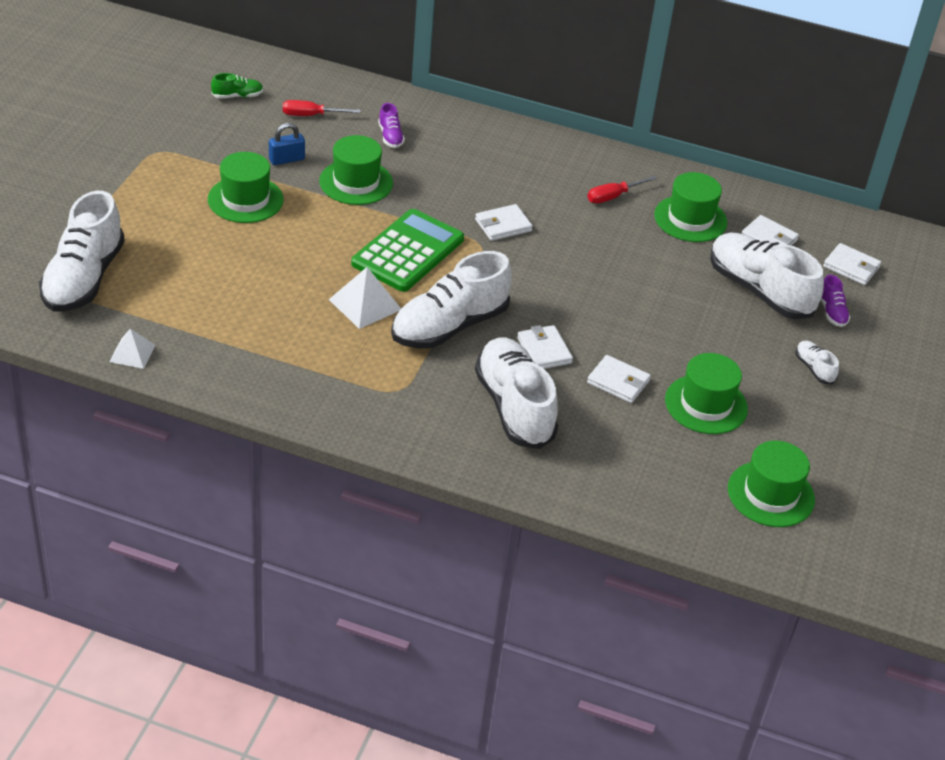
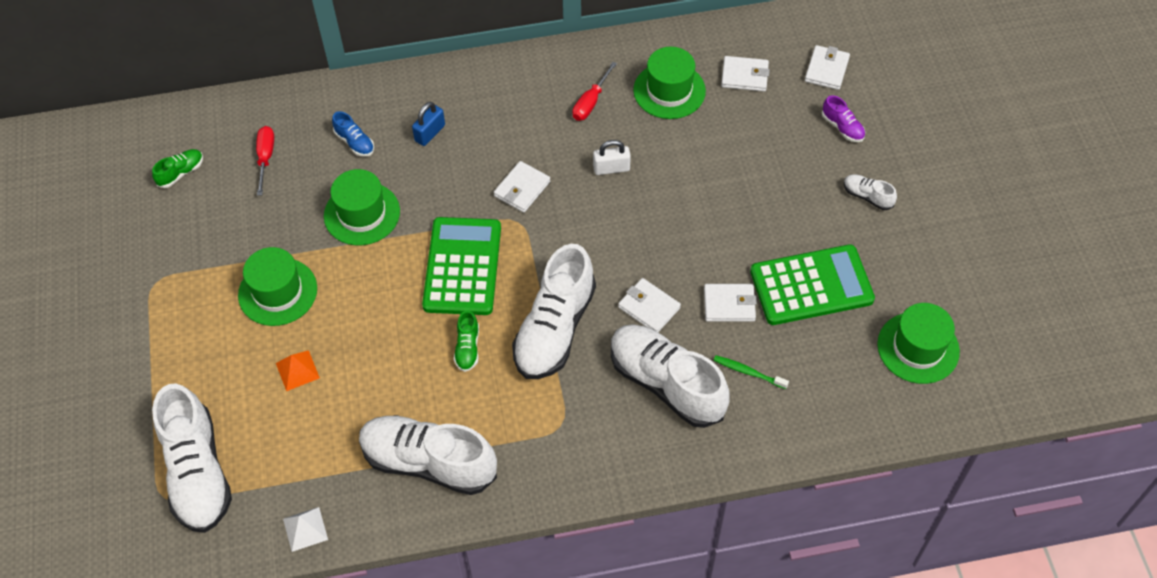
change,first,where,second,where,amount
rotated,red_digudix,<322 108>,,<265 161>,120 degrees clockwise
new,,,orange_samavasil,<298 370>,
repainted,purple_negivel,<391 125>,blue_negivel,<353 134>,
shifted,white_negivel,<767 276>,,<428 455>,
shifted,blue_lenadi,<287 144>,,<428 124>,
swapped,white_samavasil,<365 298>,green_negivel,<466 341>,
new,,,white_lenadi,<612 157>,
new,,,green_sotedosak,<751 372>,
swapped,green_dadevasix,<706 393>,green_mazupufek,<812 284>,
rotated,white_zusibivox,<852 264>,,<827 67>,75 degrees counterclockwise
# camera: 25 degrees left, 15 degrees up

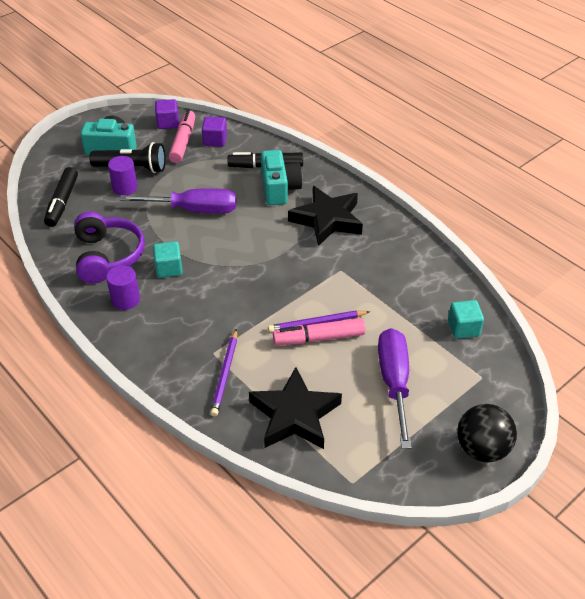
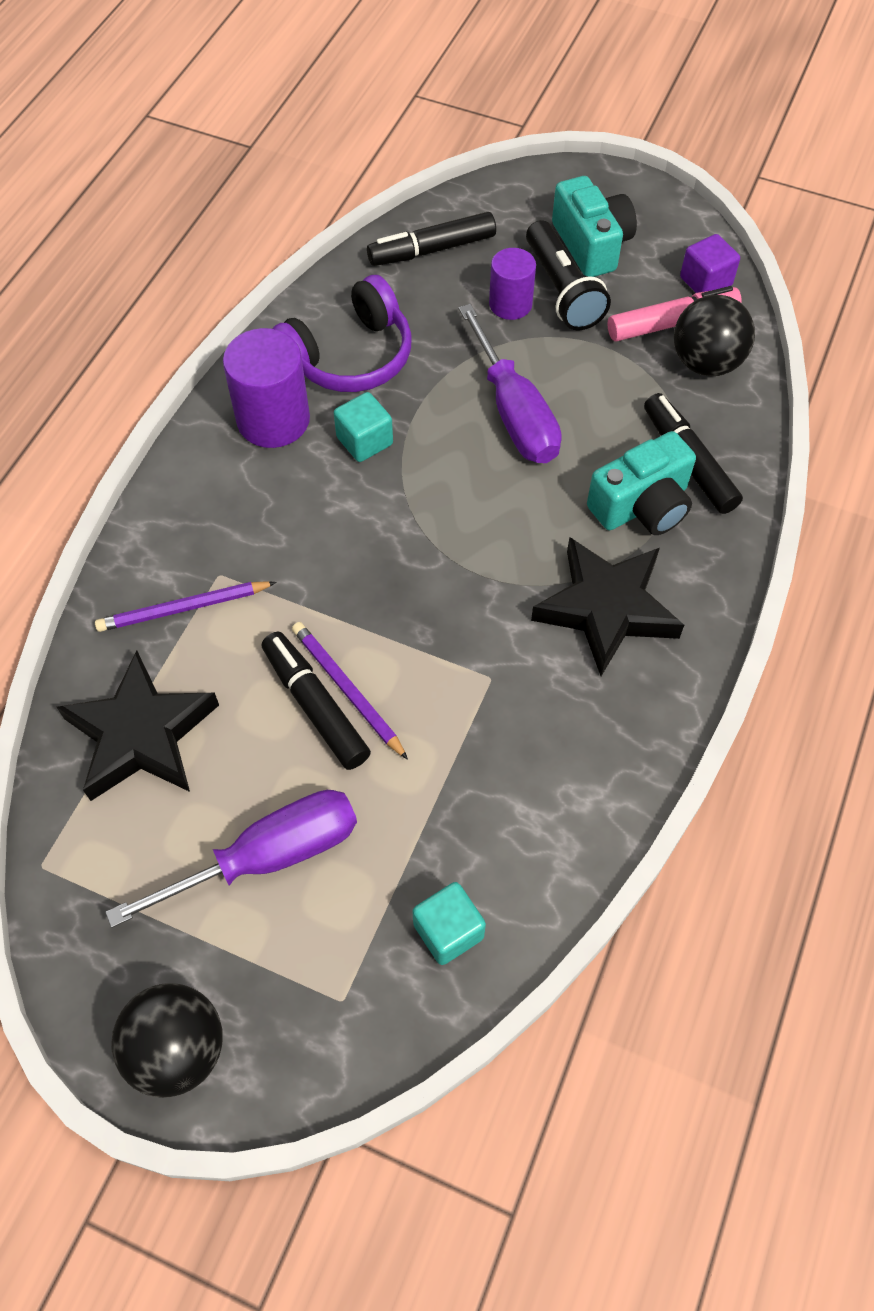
change,first,where,second,where,amount
scaled,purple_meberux,<123 287>,,<266 388>,x1.59
repainted,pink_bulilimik,<319 331>,black_bulilimik,<316 701>,
swapped,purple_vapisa,<214 132>,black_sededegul,<714 335>,
# camera: 65 degrees right, 15 degrees up

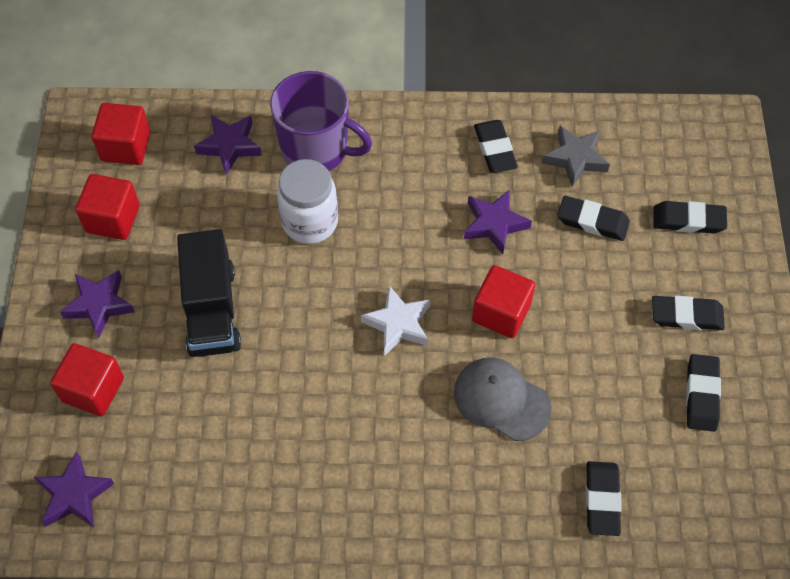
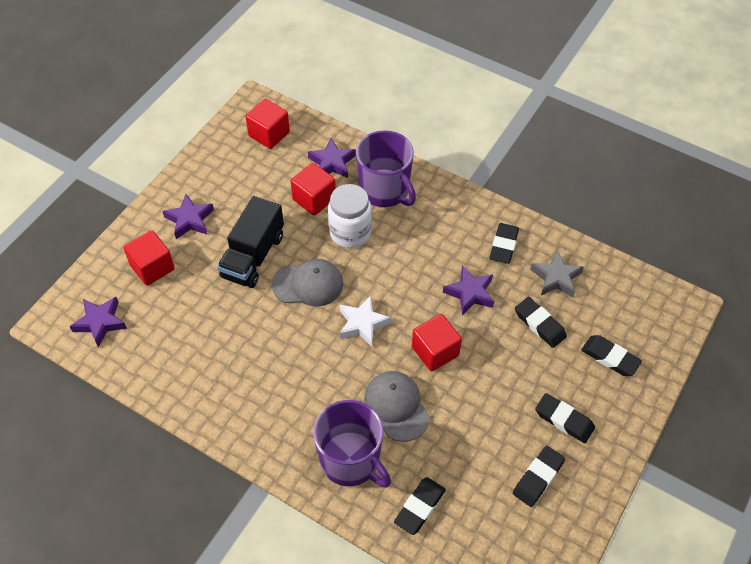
change,first,where,second,where,amount
new,,,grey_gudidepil,<307 283>,
shifted,red_vapisa,<107 207>,,<313 189>,
new,,,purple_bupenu,<352 444>,
# camera: 30 degrees right, 5 degrees down

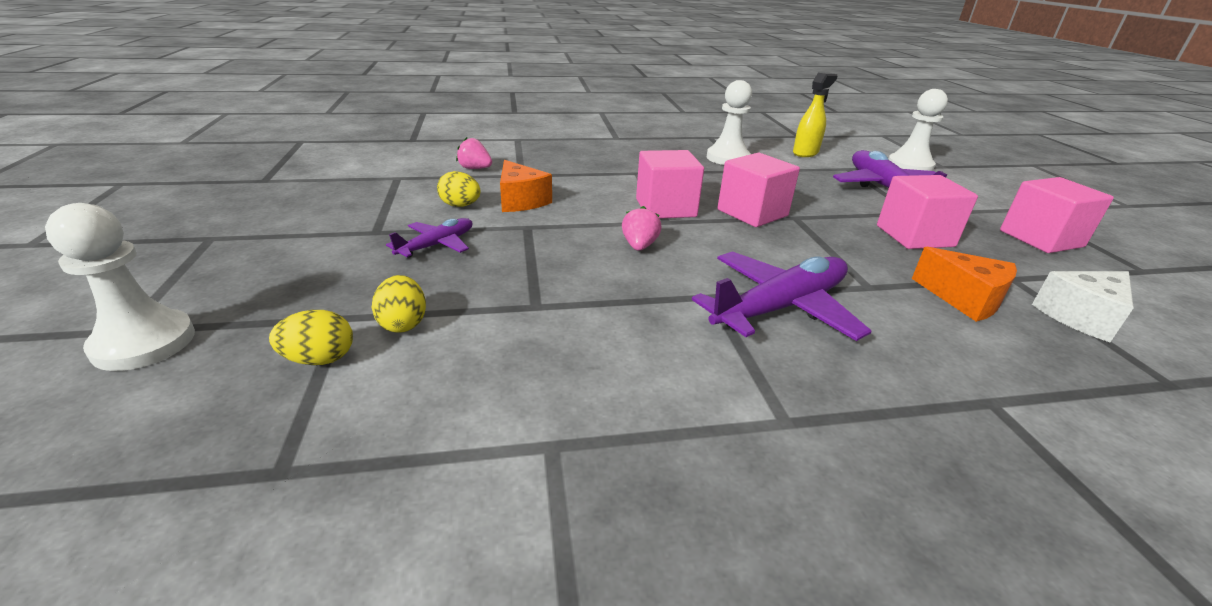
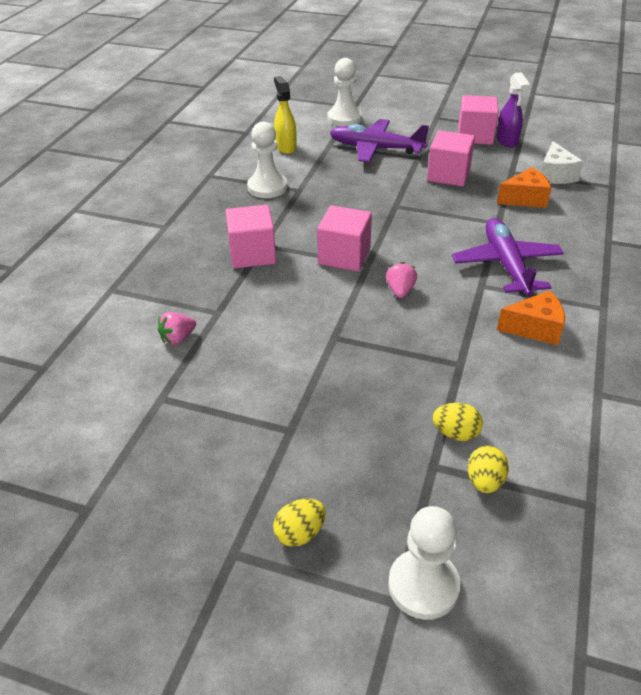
change,first,where,second,where,amount
shifted,pink_vapisa,<758 190>,,<251 236>,
shifted,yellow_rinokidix,<458 189>,,<299 522>,
rotated,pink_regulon,<642 228>,,<401 280>,60 degrees clockwise
new,,,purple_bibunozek,<513 110>,
shifted,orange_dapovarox,<526 186>,,<531 317>,
gone,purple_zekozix,<429 237>,,,
# camera: 60 degrees left, 10 degrees up

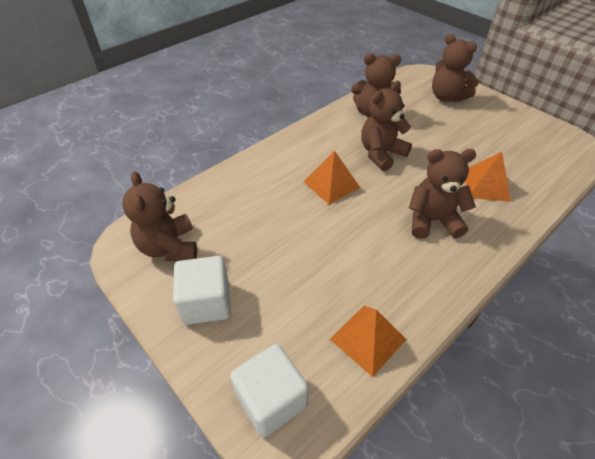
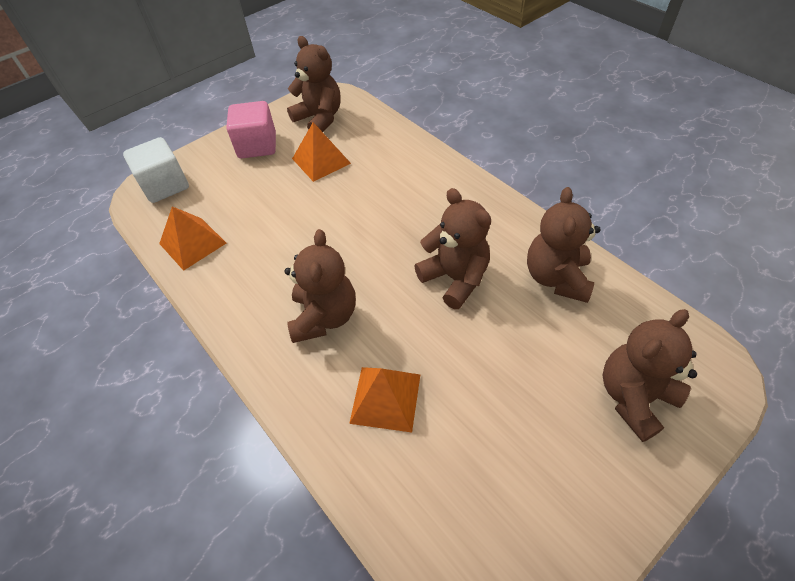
change,first,where,second,where,amount
repainted,white_vapisa,<202 290>,pink_vapisa,<251 129>,
rotated,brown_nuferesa,<159 216>,,<313 84>,60 degrees clockwise
shifted,orange_samavasil,<332 177>,,<321 152>,
# camera: 95 degrees right, 5 degrees up

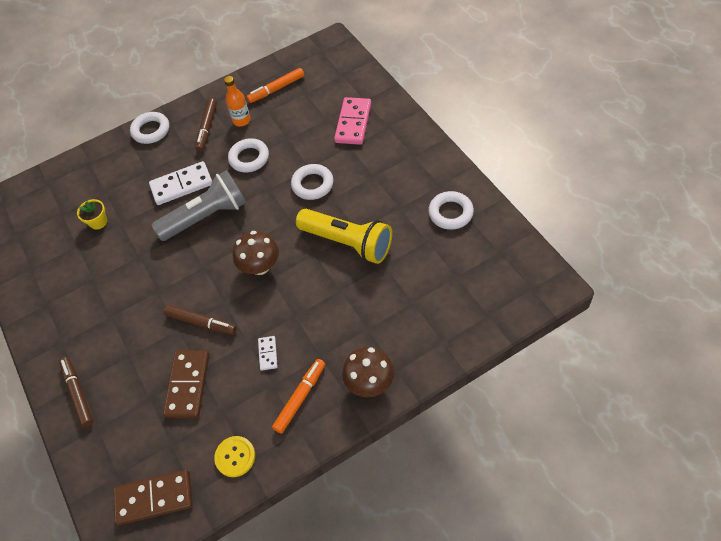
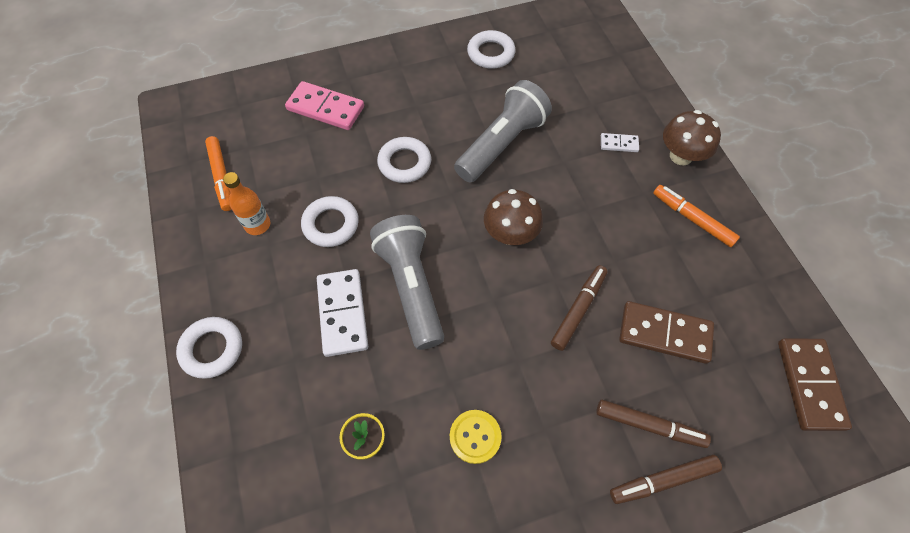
change,first,where,second,where,amount
shifted,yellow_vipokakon,<234 456>,,<476 437>,
repainted,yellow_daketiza,<344 236>,grey_daketiza,<503 131>,
shifted,brown_bulilimik,<206 125>,,<653 424>,
shifted,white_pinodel,<268 353>,,<620 142>,
# camera: 85 degrees left, 5 degrees up

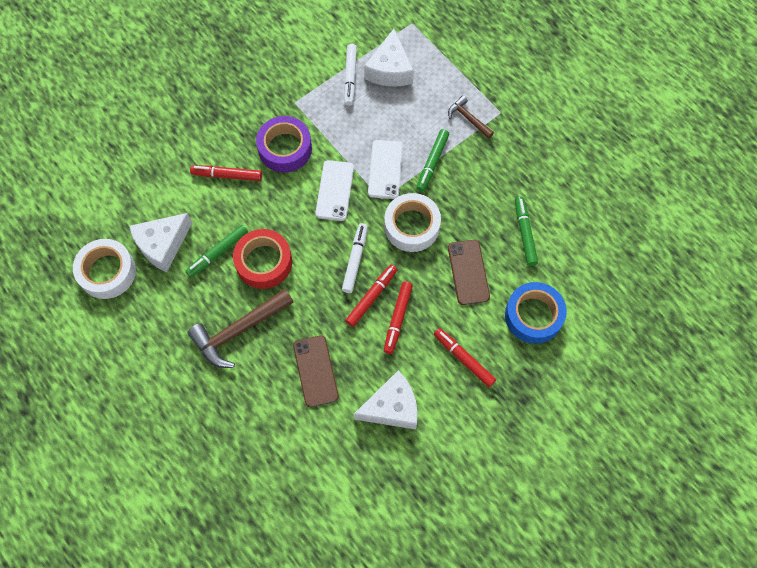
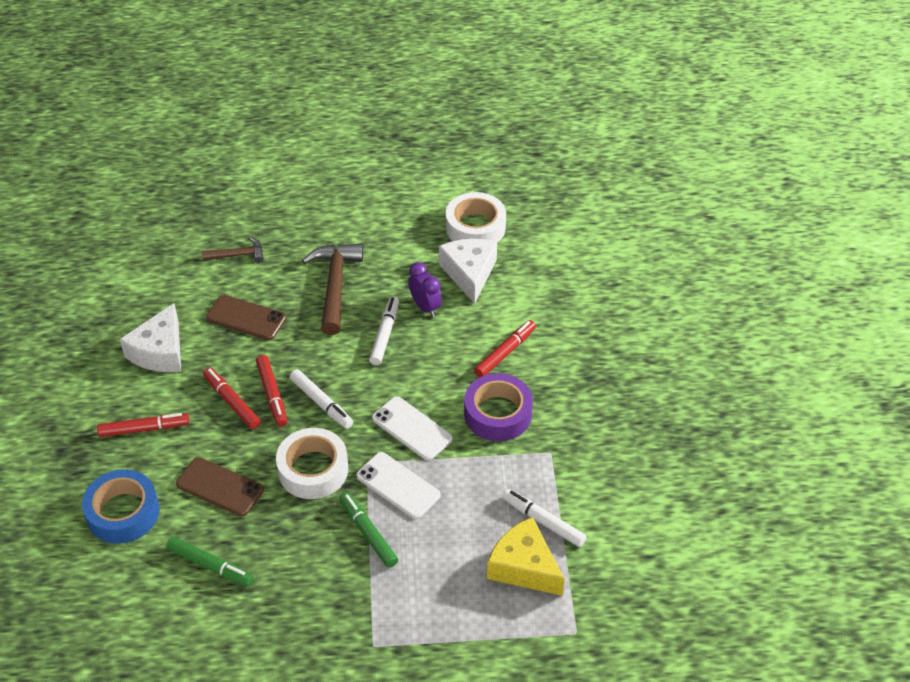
change,first,where,second,where,amount
shifted,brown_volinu,<471 117>,,<233 250>,
swapped,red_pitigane,<262 259>,white_bulilimik,<384 330>,
swapped,green_bulilimik,<217 251>,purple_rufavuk,<425 289>,
repainted,white_dapovarox,<389 58>,yellow_dapovarox,<526 556>,
# camera: 125 degrees right, 20 degrees down

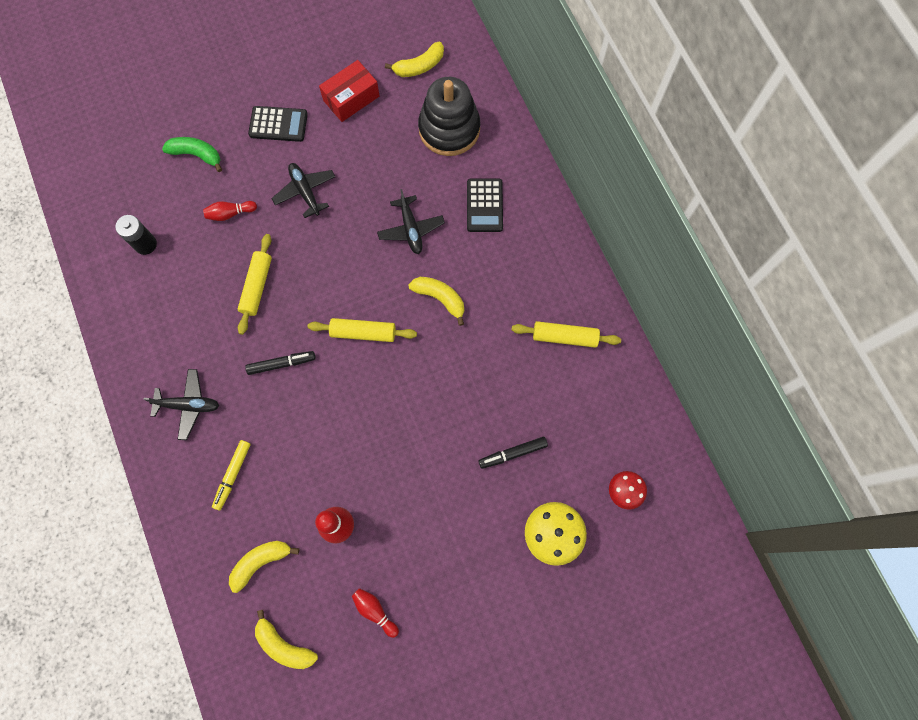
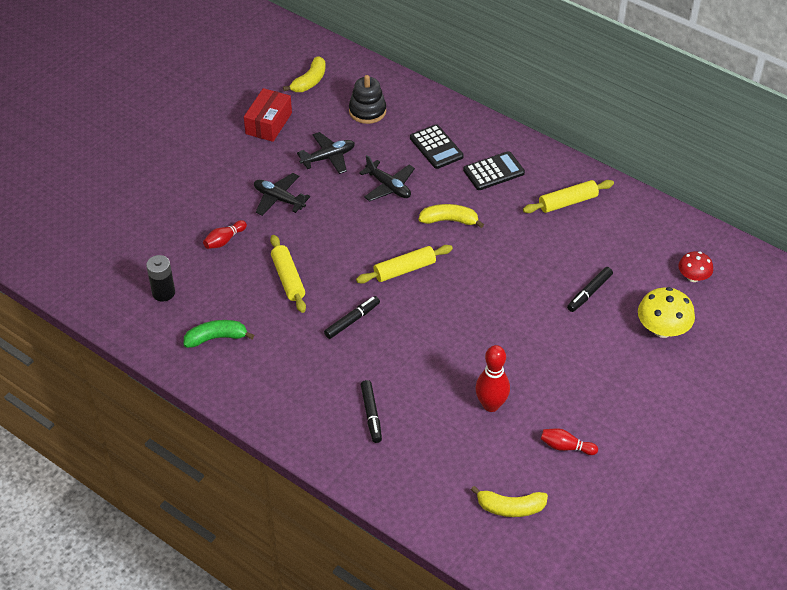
change,first,where,second,where,amount
shifted,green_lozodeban,<192 154>,,<219 334>,
shifted,black_zekozix,<181 404>,,<326 153>,
scaled,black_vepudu,<449 116>,,<367 99>,x0.65
repainted,yellow_bulilimik,<231 475>,black_bulilimik,<371 411>,
shifted,black_mazupufek,<278 124>,,<494 170>,
gone,yellow_lozodeban,<264 567>,,,
# camera: 30 degrees left, 25 degrees down

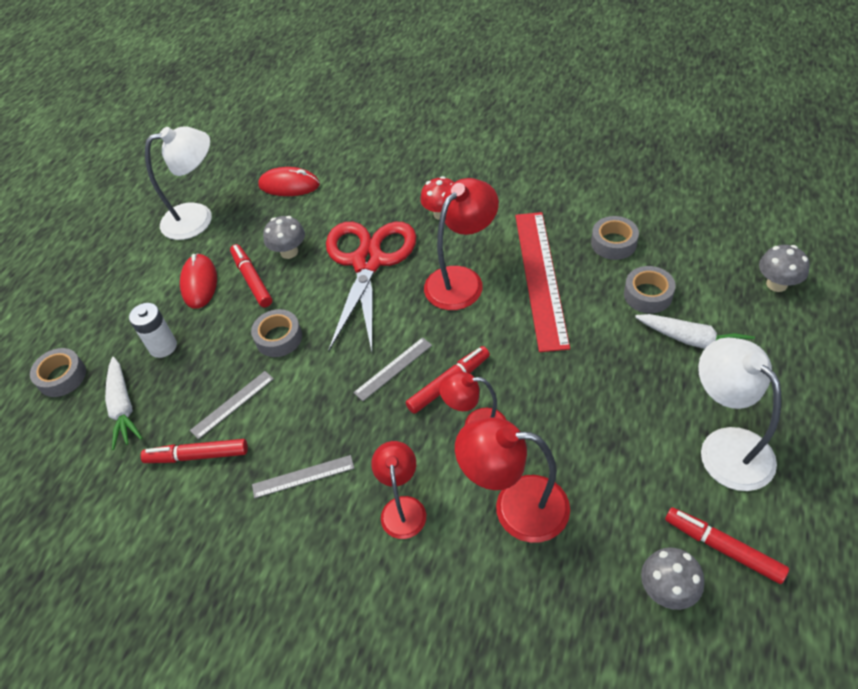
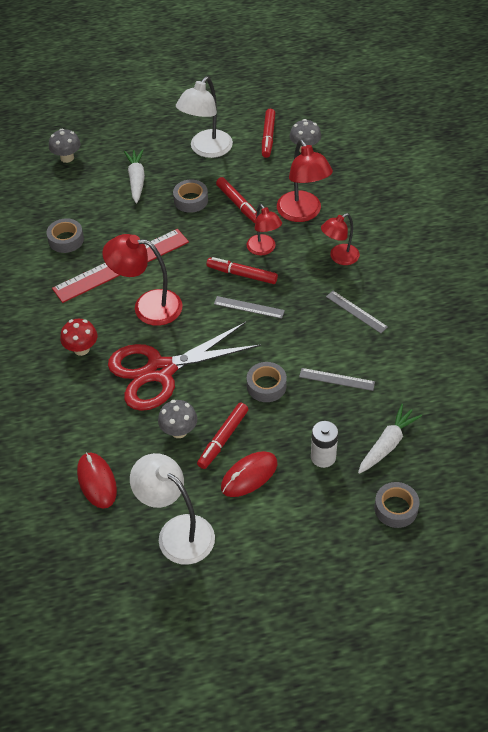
change,first,where,second,where,amount
shifted,grey_pitigane,<650 289>,,<190 196>,
shifted,red_bulilimik,<194 451>,,<236 200>,
# camera: 125 degrees left, 0 degrees up

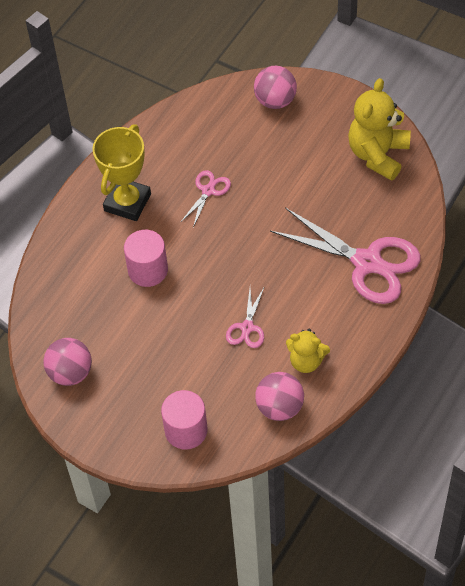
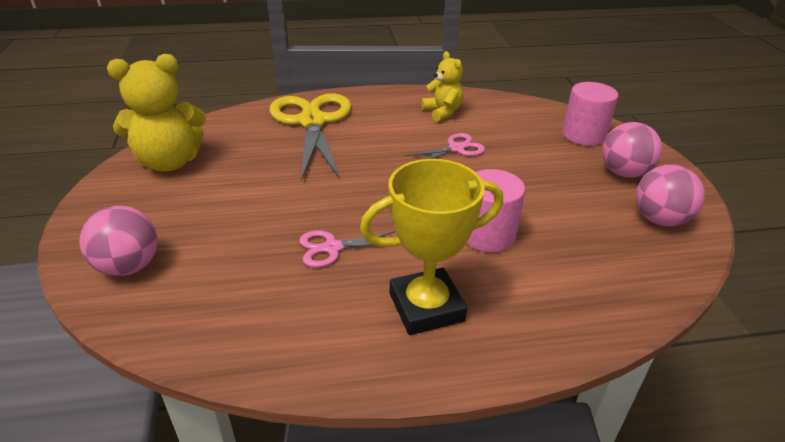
change,first,where,second,where,amount
repainted,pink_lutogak,<345 256>,yellow_lutogak,<311 137>,
shifted,pink_sededegul,<279 396>,,<632 150>,
# camera: 135 degrees left, 20 degrees down

